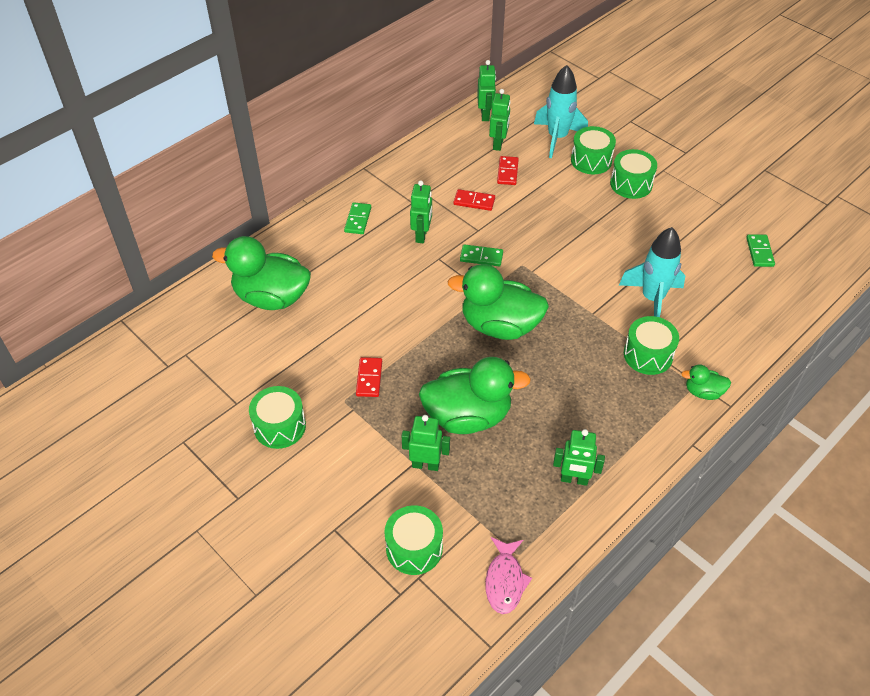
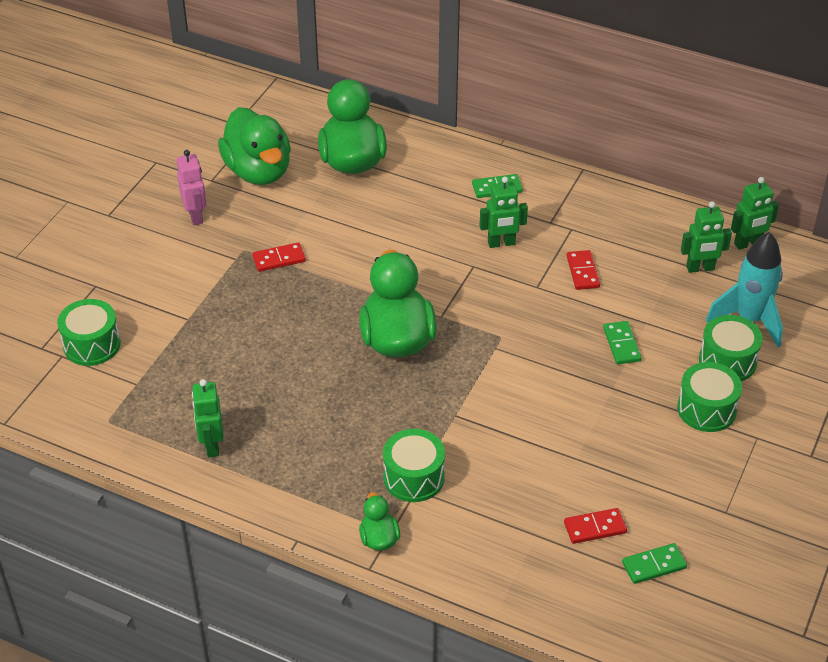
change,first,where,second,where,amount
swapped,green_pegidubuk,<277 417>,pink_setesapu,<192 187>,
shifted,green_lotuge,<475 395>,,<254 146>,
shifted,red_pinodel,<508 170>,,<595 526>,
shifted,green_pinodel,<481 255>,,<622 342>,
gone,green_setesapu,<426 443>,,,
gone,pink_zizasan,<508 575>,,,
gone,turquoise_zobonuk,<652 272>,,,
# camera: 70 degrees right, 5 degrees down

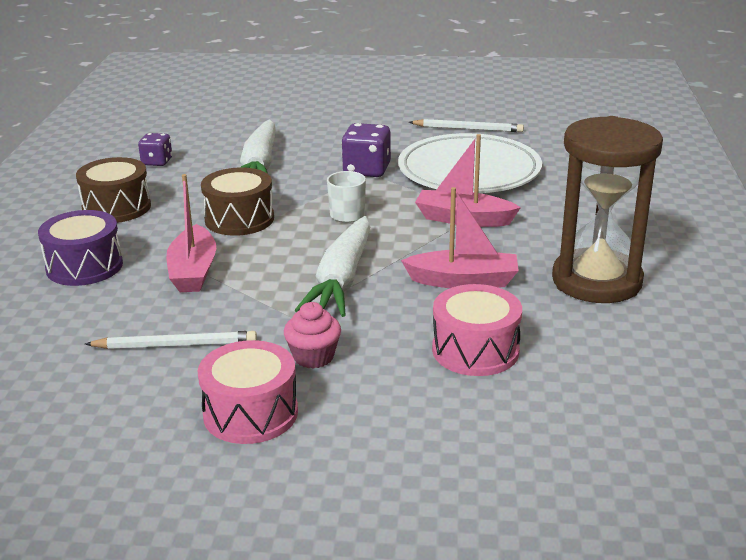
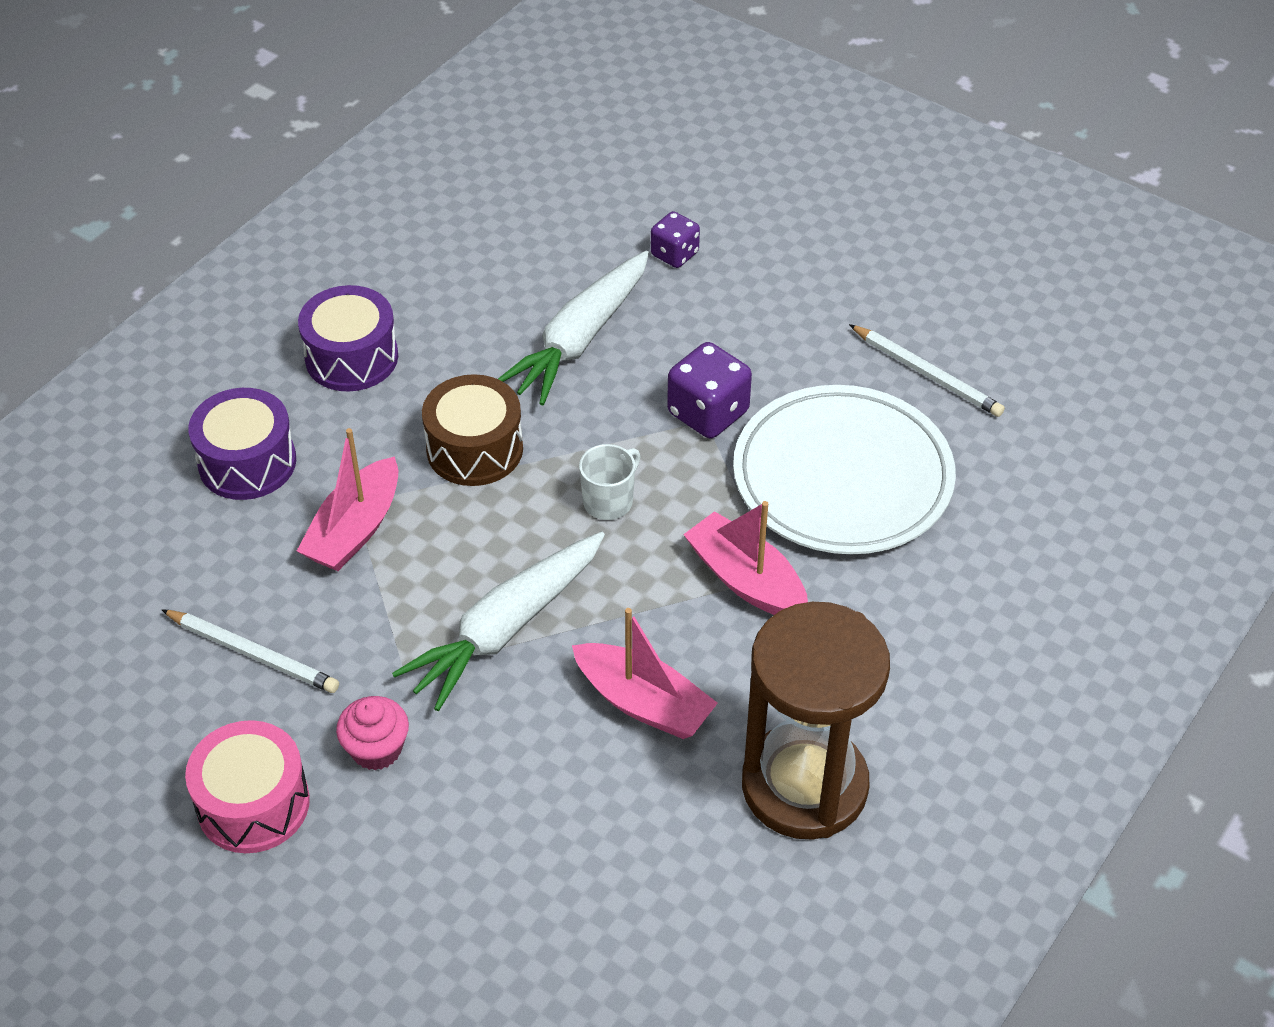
change,first,where,second,where,amount
repainted,brown_pegidubuk,<113 190>,purple_pegidubuk,<348 338>,
shifted,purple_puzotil,<155 149>,,<675 239>,
gone,pink_pegidubuk,<477 330>,,,
# camera: 30 degrees right, 20 degrees up

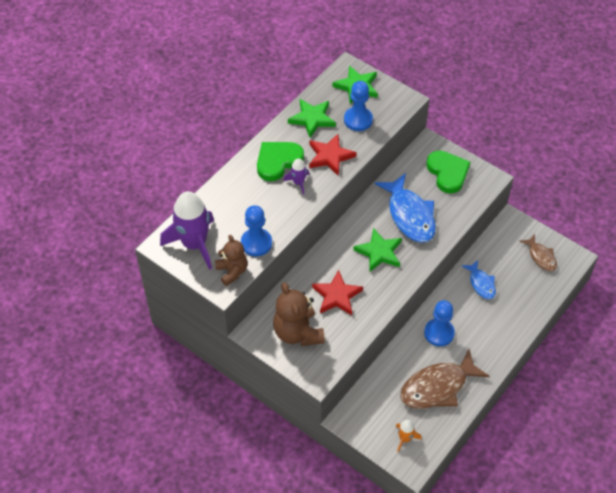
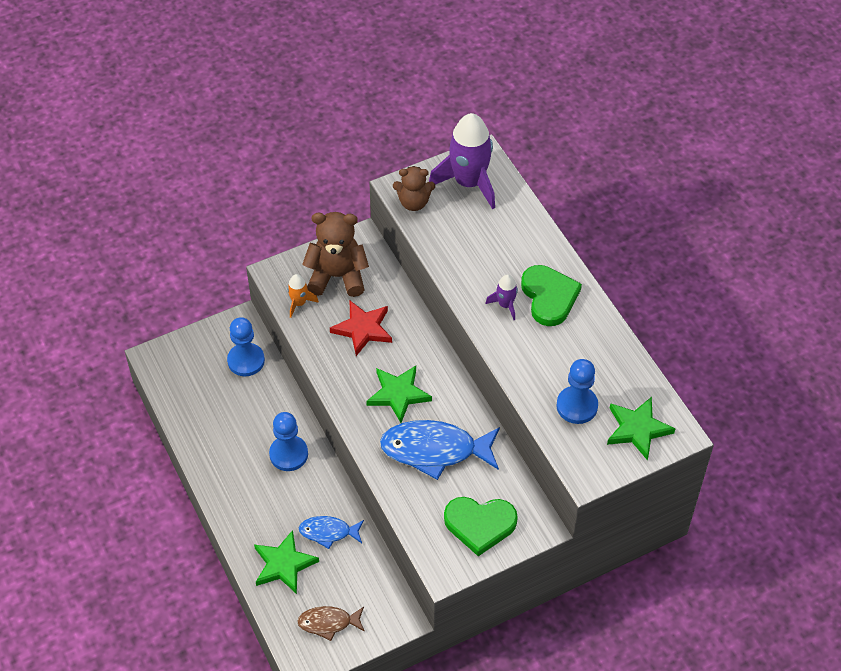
change,first,where,second,where,amount
shifted,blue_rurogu,<256 230>,,<246 346>,
shifted,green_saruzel,<312 118>,,<286 562>,
shifted,orange_zobonuk,<408 436>,,<303 296>,
gone,red_saruzel,<332 155>,,,
gone,brown_zizasan,<445 378>,,,
# camera: 115 degrees right, 0 degrees up

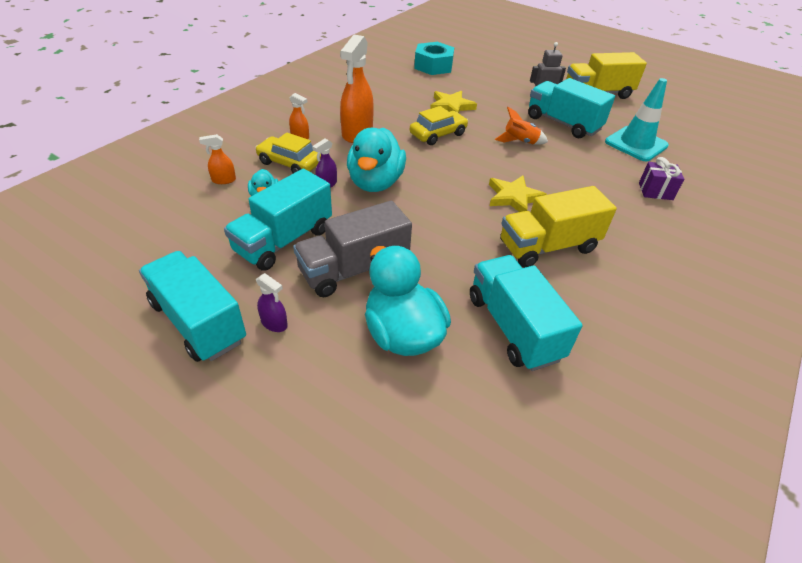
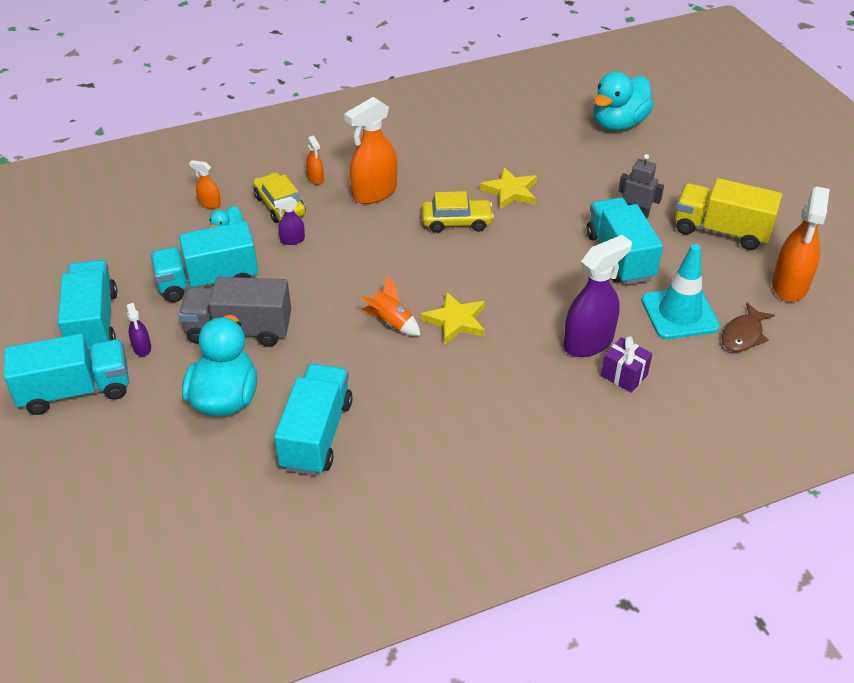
change,first,where,second,where,amount
new,,,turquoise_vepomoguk,<66 374>,
shifted,orange_zobonuk,<521 126>,,<391 305>,
new,,,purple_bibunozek,<598 296>,
shifted,turquoise_lotuge,<376 160>,,<624 101>,
new,,,brown_zizasan,<748 327>,
new,,,orange_bibunozek,<801 244>,
gone,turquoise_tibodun,<434 58>,,,
gone,yellow_vepomoguk,<558 227>,,,
# camera: 35 degrees right, 0 degrees up

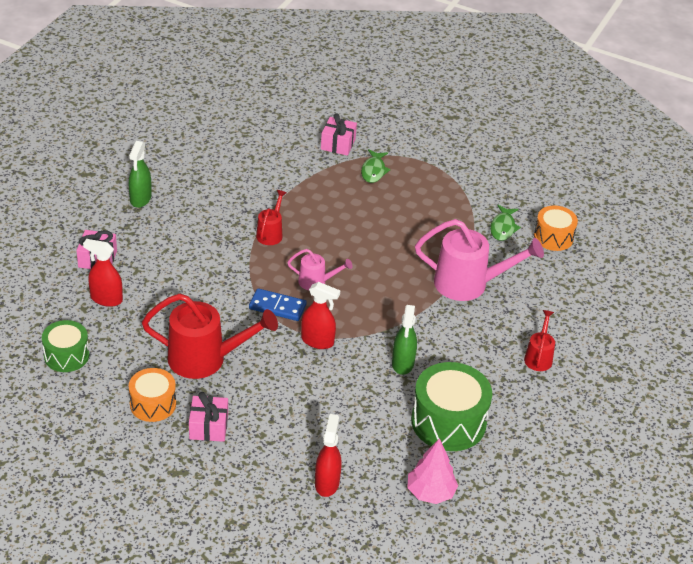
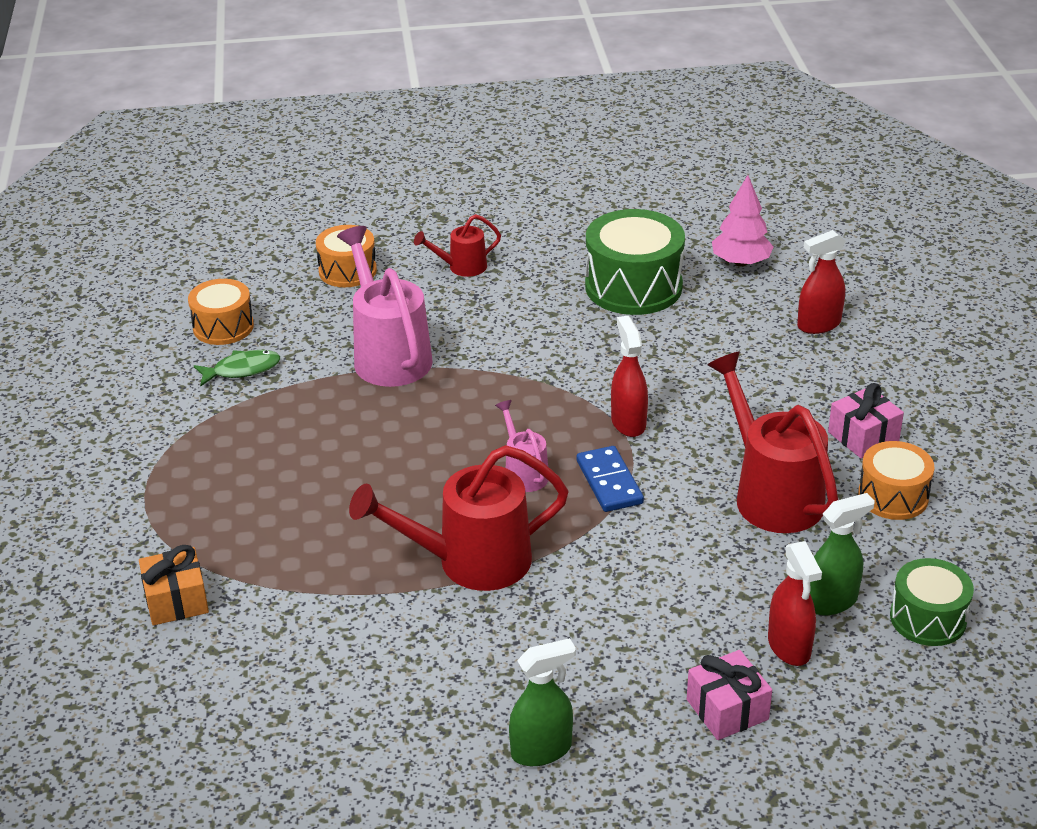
change,first,where,second,where,amount
repainted,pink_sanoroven,<339 135>,orange_sanoroven,<174 585>,
new,,,orange_pegidubuk,<346 256>,
scaled,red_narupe,<271 217>,,<459 518>,x1.94
shifted,green_bibunozek,<404 340>,,<842 554>,
gone,green_zizasan,<376 166>,,,
# camera: 120 degrees left, 5 degrees down

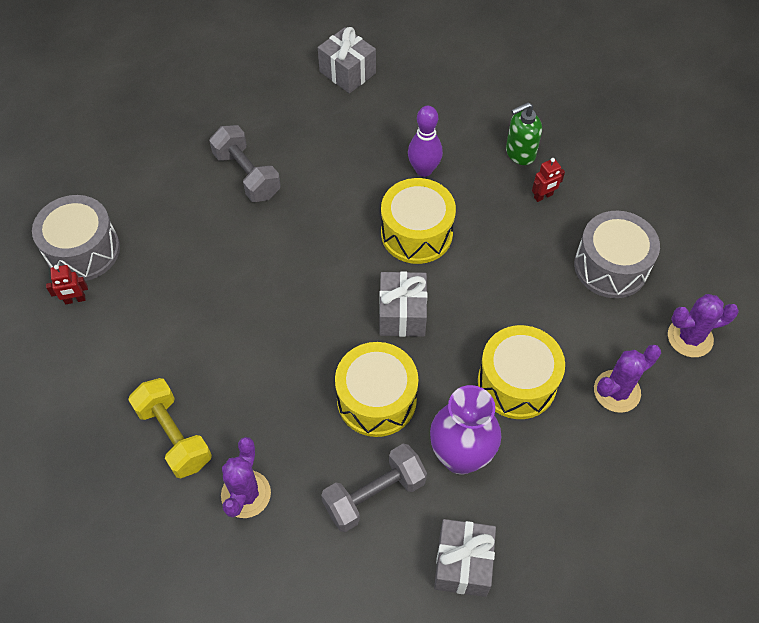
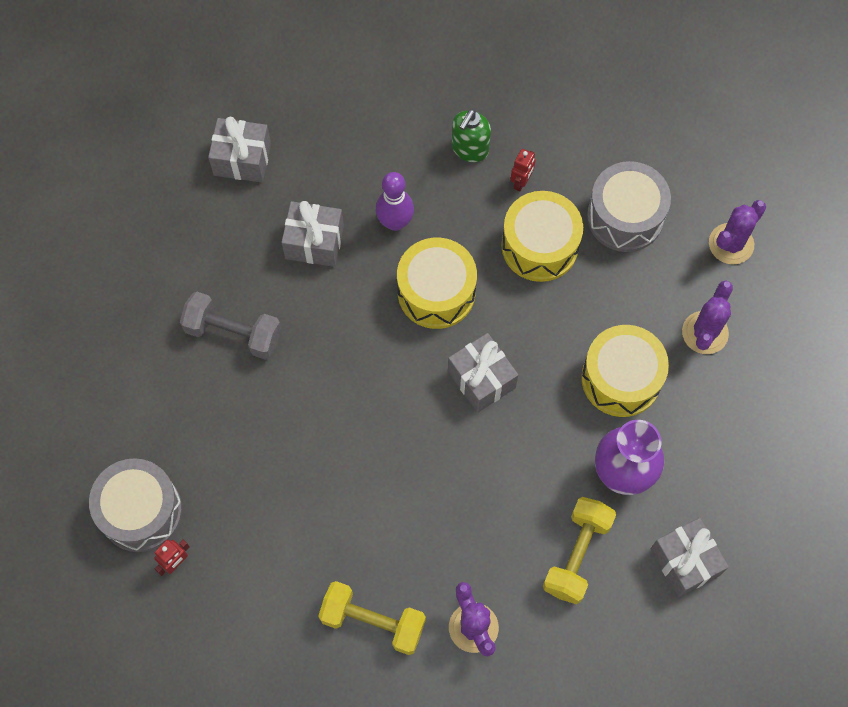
change,first,where,second,where,amount
new,,,grey_sanoroven,<312 234>,
shifted,yellow_pegidubuk,<376 389>,,<542 236>,
repainted,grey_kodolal,<374 488>,yellow_kodolal,<579 550>,
# camera: 35 degrees left, 10 degrees up

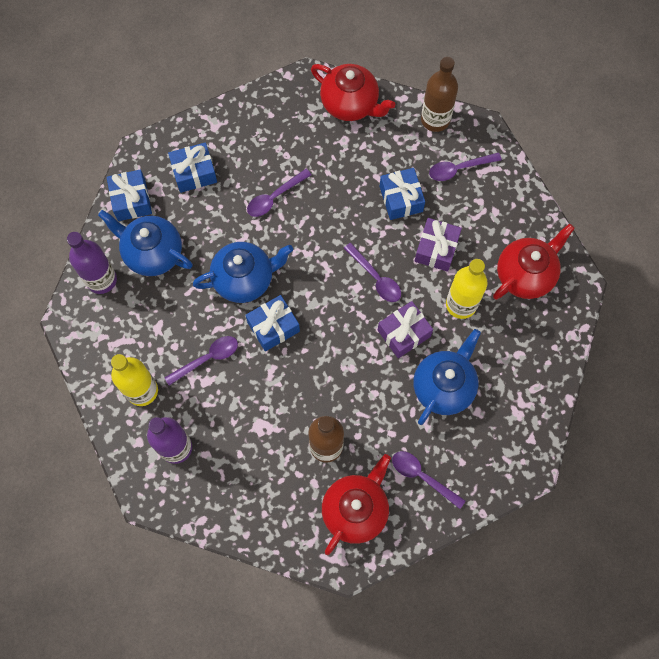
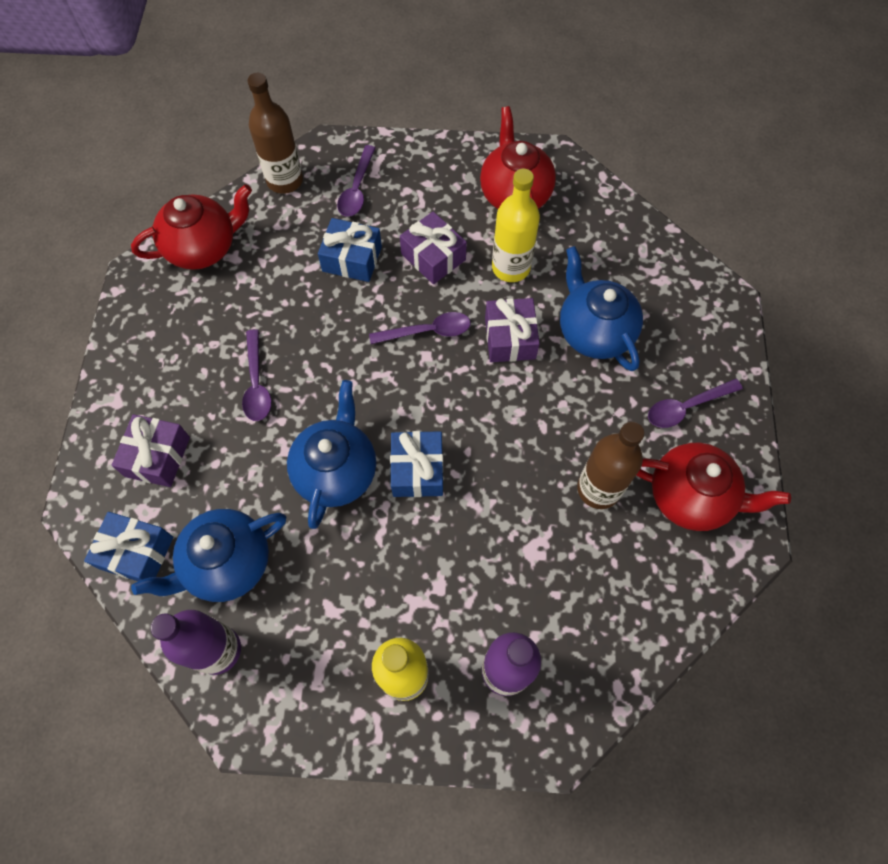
change,first,where,second,where,amount
repainted,blue_sanoroven,<192 167>,purple_sanoroven,<151 450>,
rotated,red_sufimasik,<356 504>,,<713 487>,135 degrees clockwise
gone,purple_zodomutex,<201 360>,,,
# camera: 60 degrees left, 5 degrees down

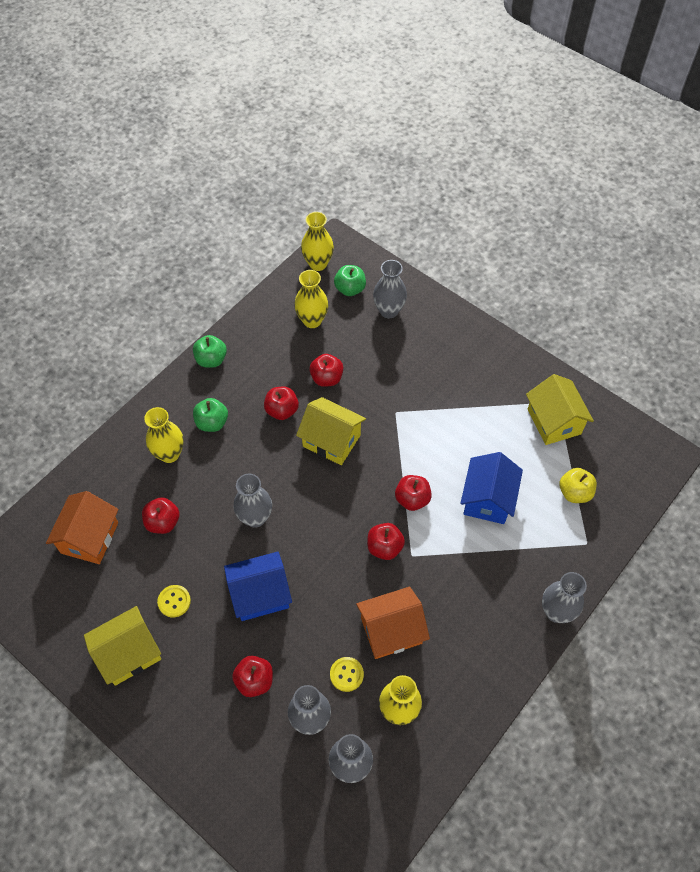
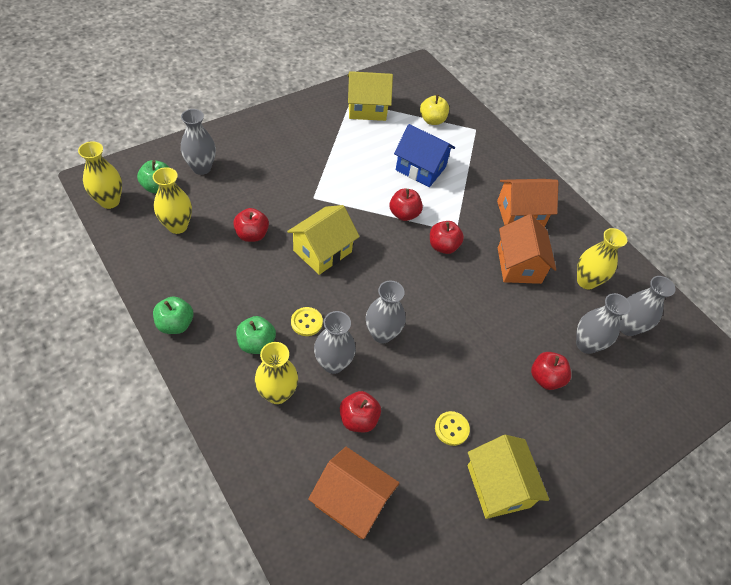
change,first,where,second,where,amount
shifted,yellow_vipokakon,<347 674>,,<307 321>,
shifted,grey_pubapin,<564 597>,,<335 342>,
new,,,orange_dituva,<527 203>,
gone,blue_dituva,<258 586>,,,
gone,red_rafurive,<281 403>,,,
# camera: 80 degrees left, 5 degrees down

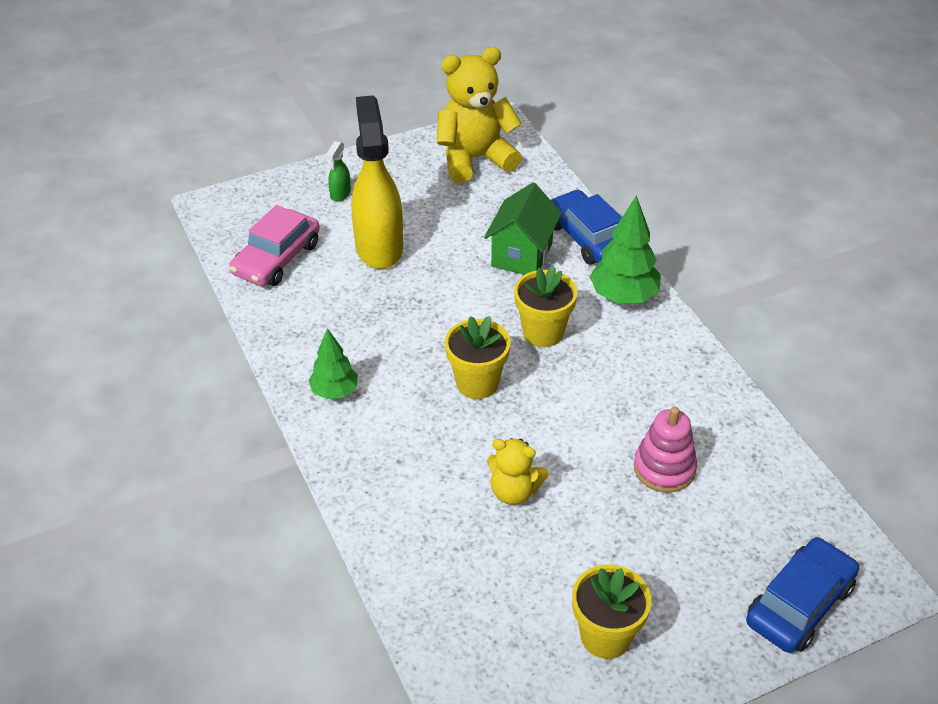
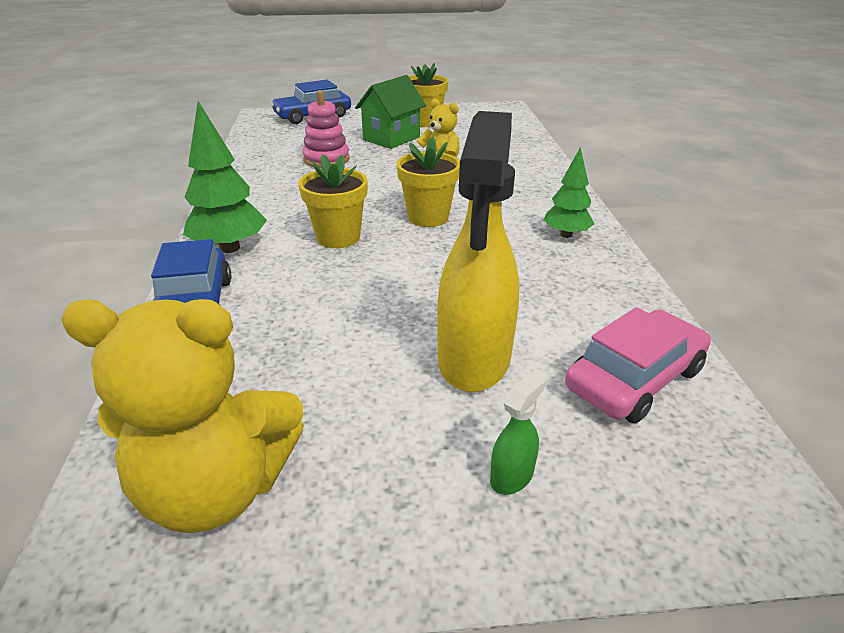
change,first,where,second,where,amount
shifted,green_dituva,<523 229>,,<390 112>,
# camera: 160 degrees left, 10 degrees down

